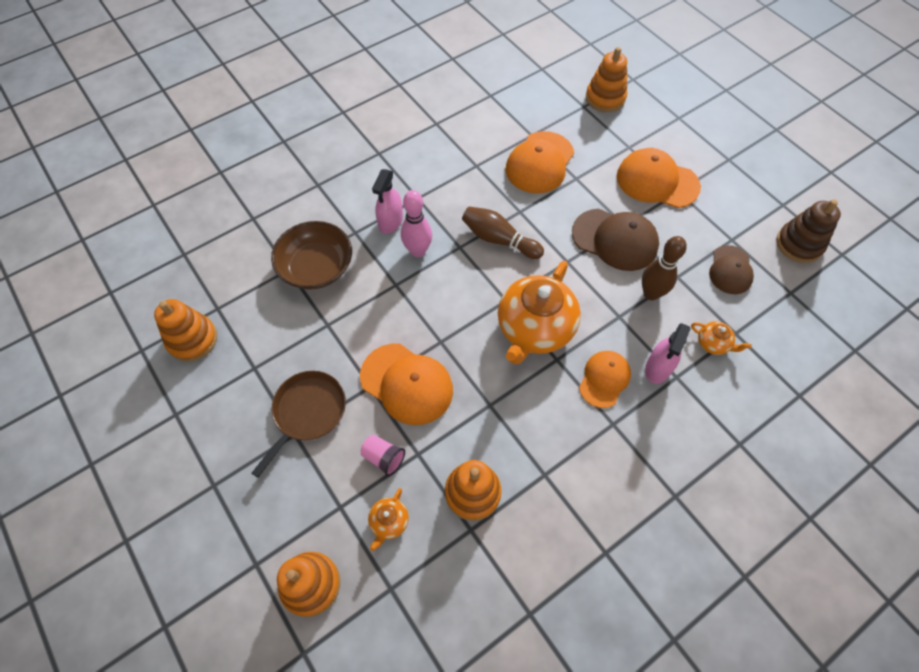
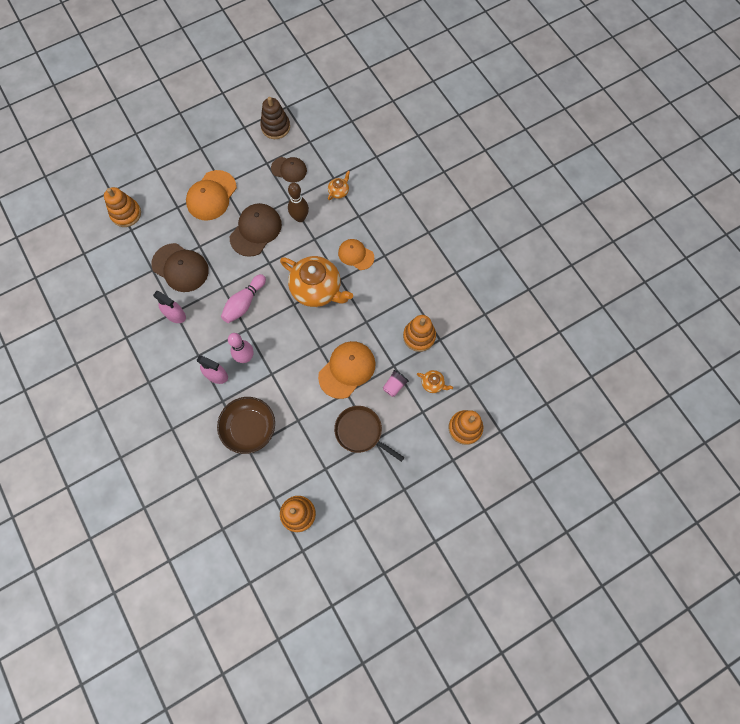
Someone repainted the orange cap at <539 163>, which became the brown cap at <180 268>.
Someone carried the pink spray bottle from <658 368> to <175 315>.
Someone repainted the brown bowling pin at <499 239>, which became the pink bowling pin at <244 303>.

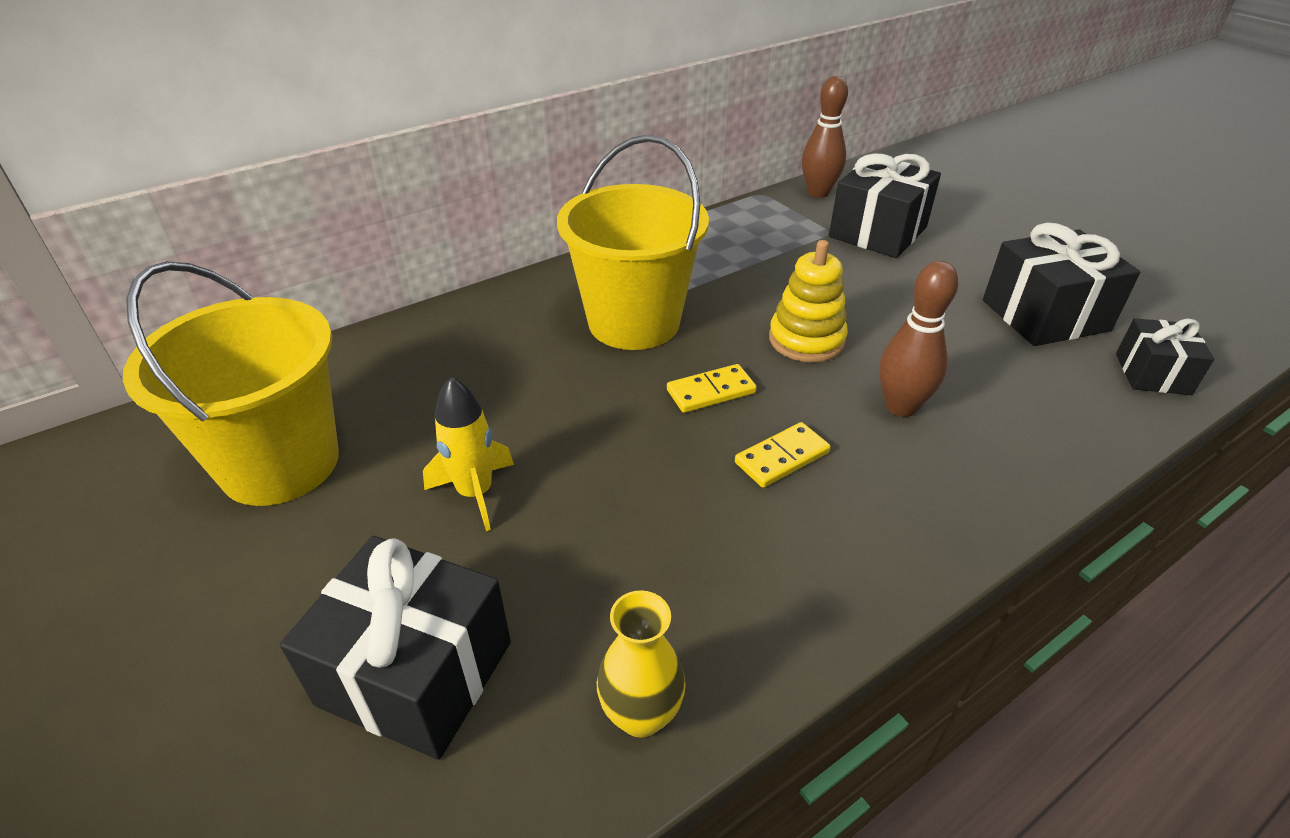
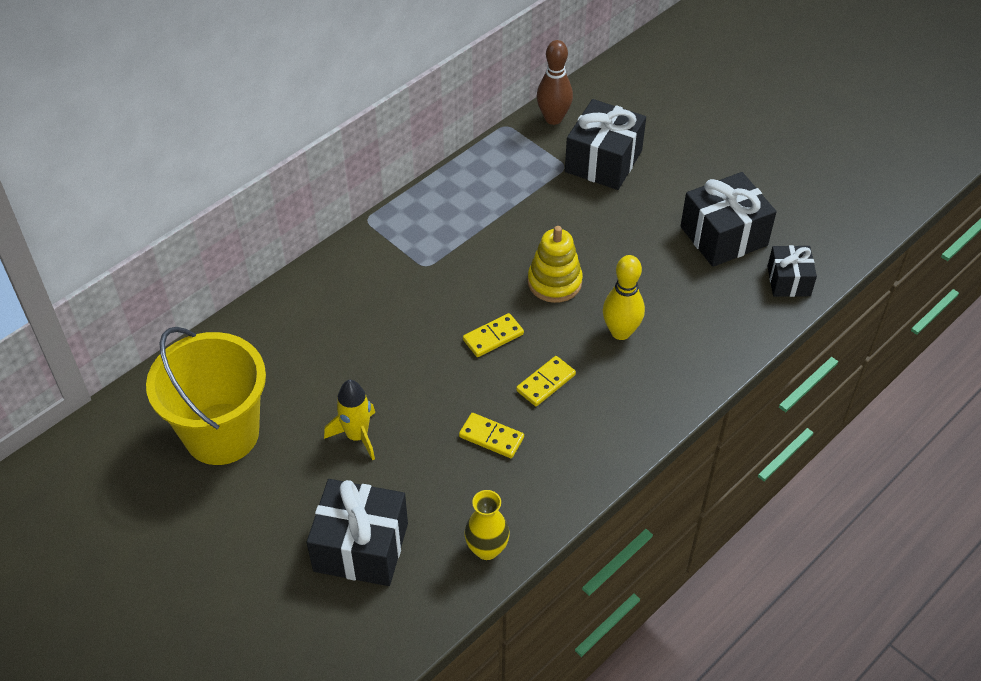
Someone put down the yellow domino at <491 437>.
Someone repainted the brown bowling pin at <901 407>, which became the yellow bowling pin at <620 332>.
Someone took away the yellow bucket at <634 322>.

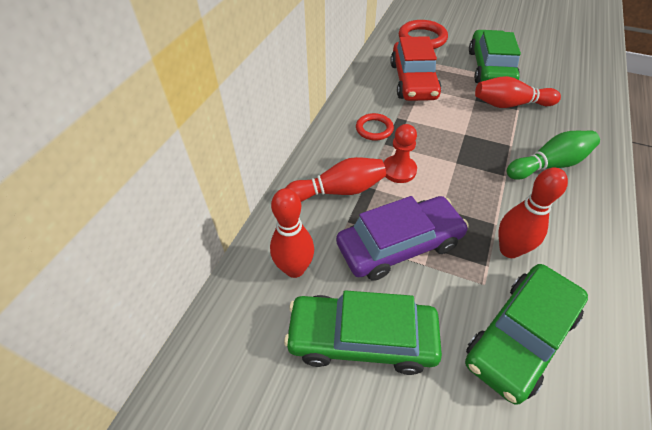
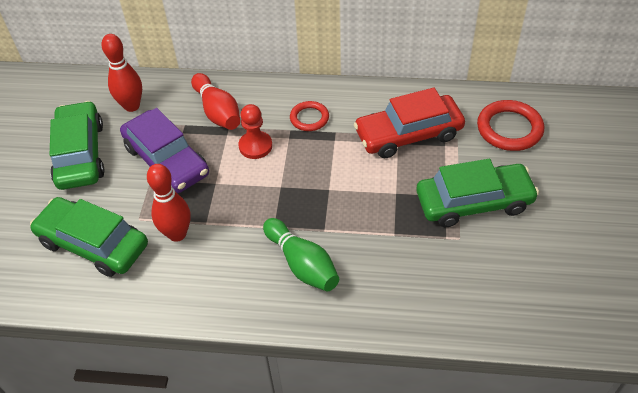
Someone took away the red bowling pin at <510 104>.

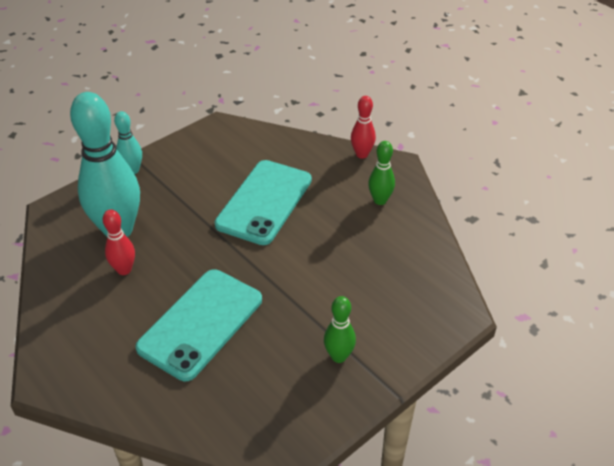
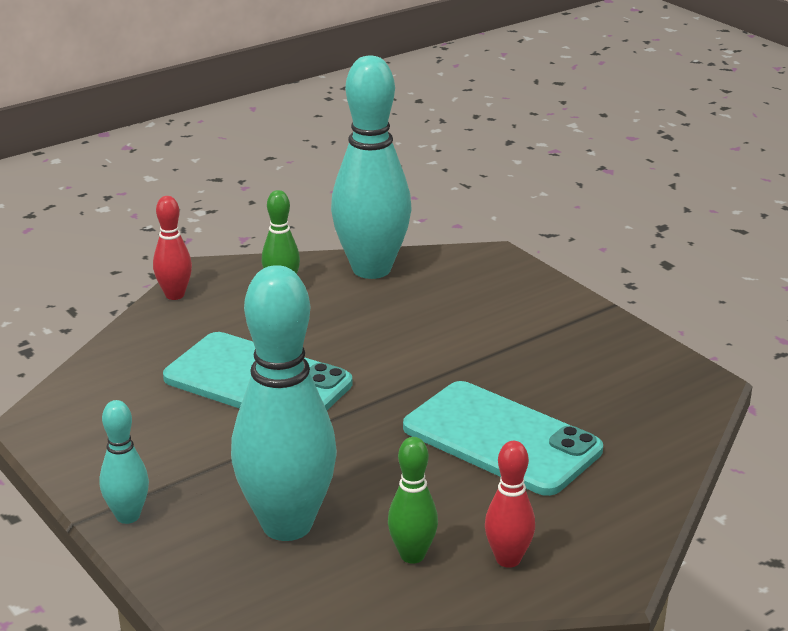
Someone put down the turquoise bowling pin at <371 269>.
Someone carried the green bowling pin from <338 356> to <412 555>.
Someone carried the red bowling pin from <124 270> to <508 559>.

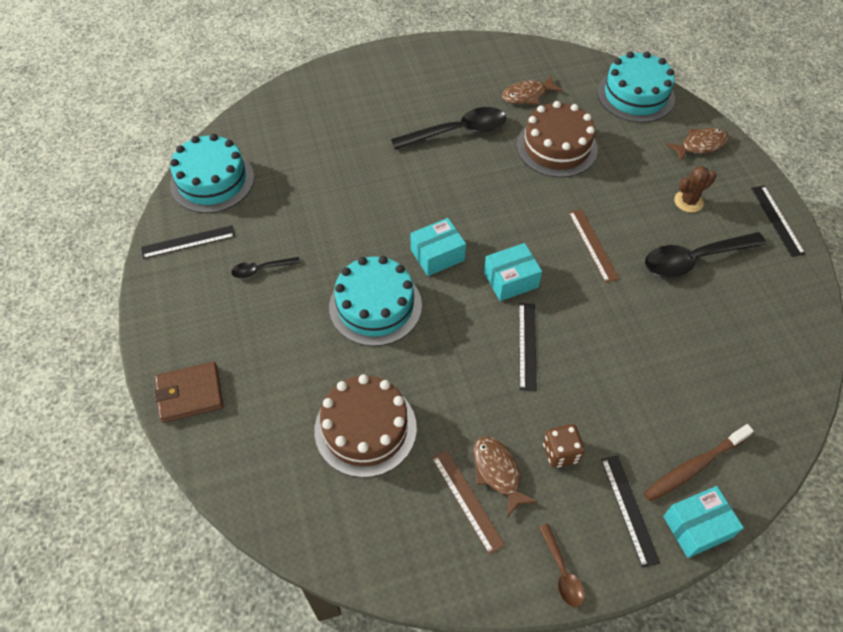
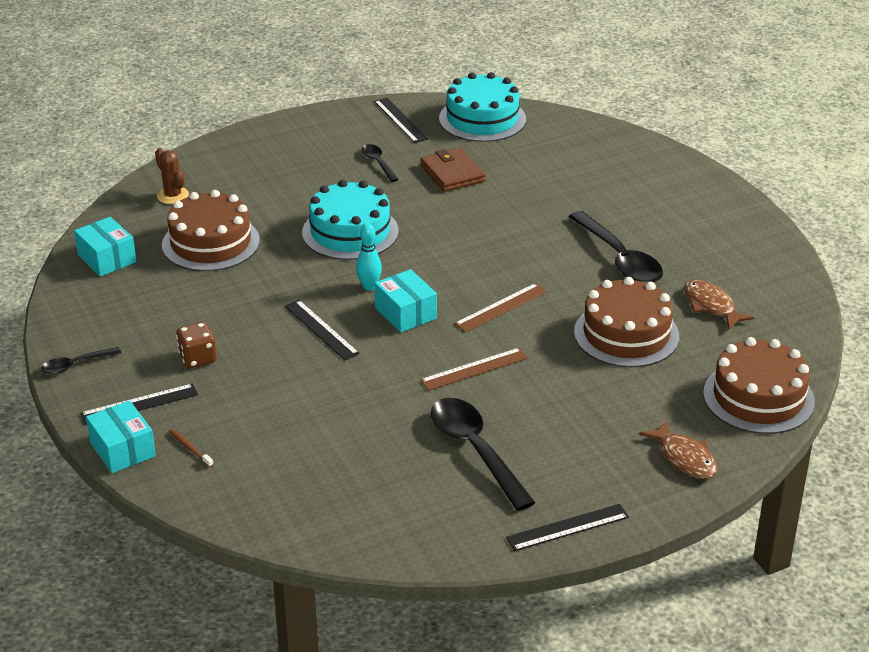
Someone repainted the brown spoon at <562 571>, which became the black spoon at <76 365>.
Someone carried the turquoise box from <437 255> to <107 258>.
Someone carried the brown cactus from <688 201> to <173 195>.
Someone scaled the brown toothbrush at <694 466> by 0.49.
Someone rotated the black ruler at <527 345> by 60 degrees clockwise.
Someone put down the turquoise bowling pin at <369 286>.
Someone carried the brown wallet from <190 394> to <452 173>.
Someone carried the brown ruler from <467 500> to <500 307>.
Someone repainted the turquoise cake at <635 95>, which became the brown cake at <758 397>.
Someone took away the brown fish at <498 472>.

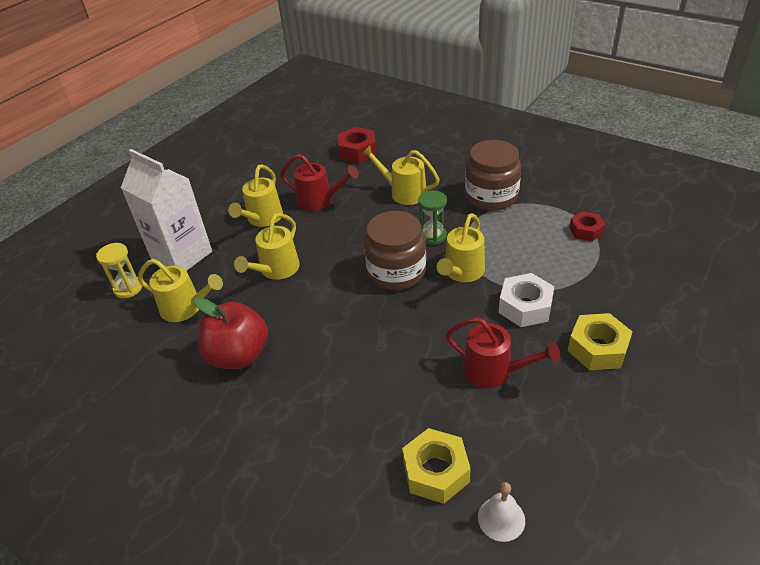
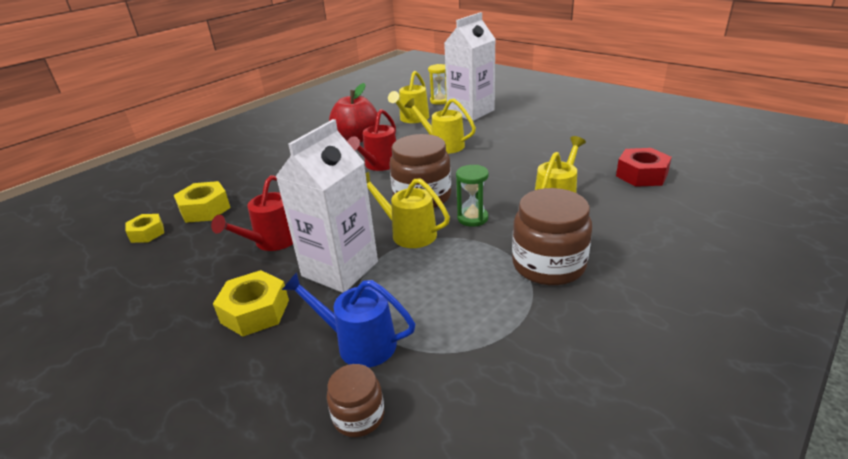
Someone swapped the white bell at <501 518> for the yellow nut at <147 233>.
Someone swapped the white nut at <525 307> for the white carton at <340 269>.
Someone put down the blue watering can at <358 343>.
Someone put down the brown jar at <358 416>.
Someone carried the red watering can from <320 201> to <379 165>.
Someone took away the yellow watering can at <262 219>.
Someone took away the red nut at <586 231>.

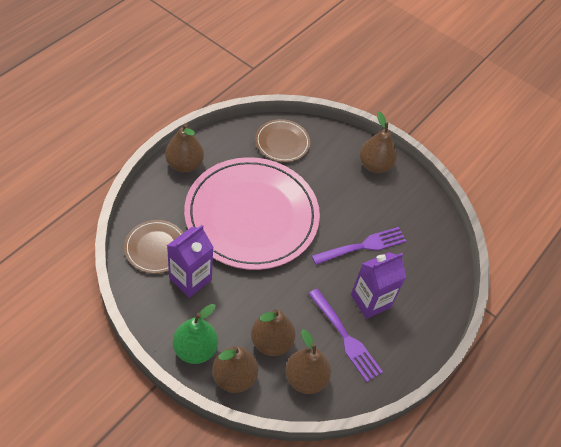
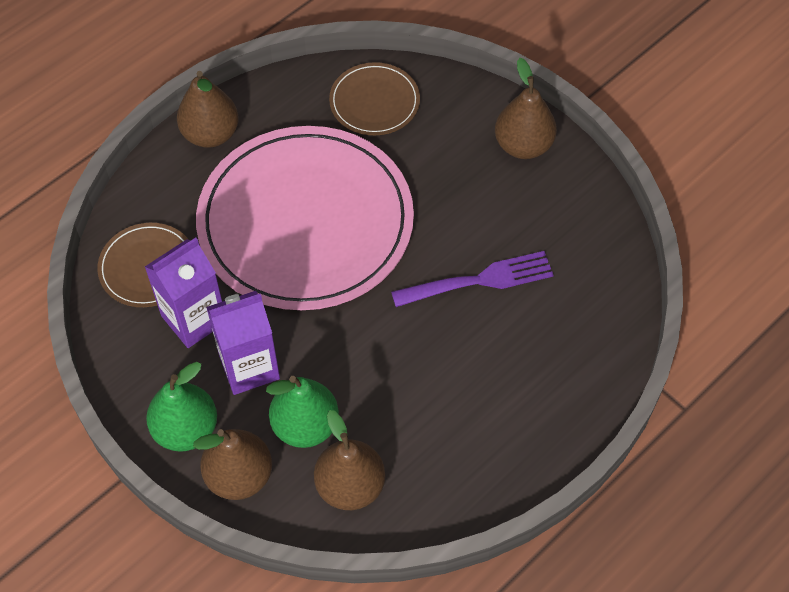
Someone carried the purple carton from <370 301> to <249 367>.
Someone repainted the brown pear at <271 342>, which became the green pear at <305 425>.
Someone took away the purple fork at <345 337>.

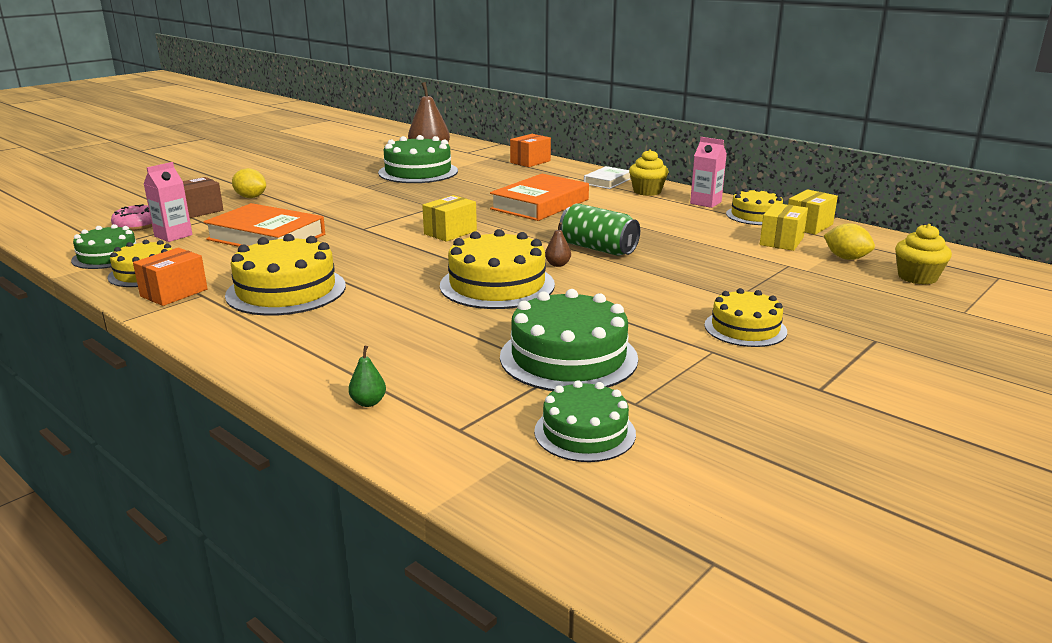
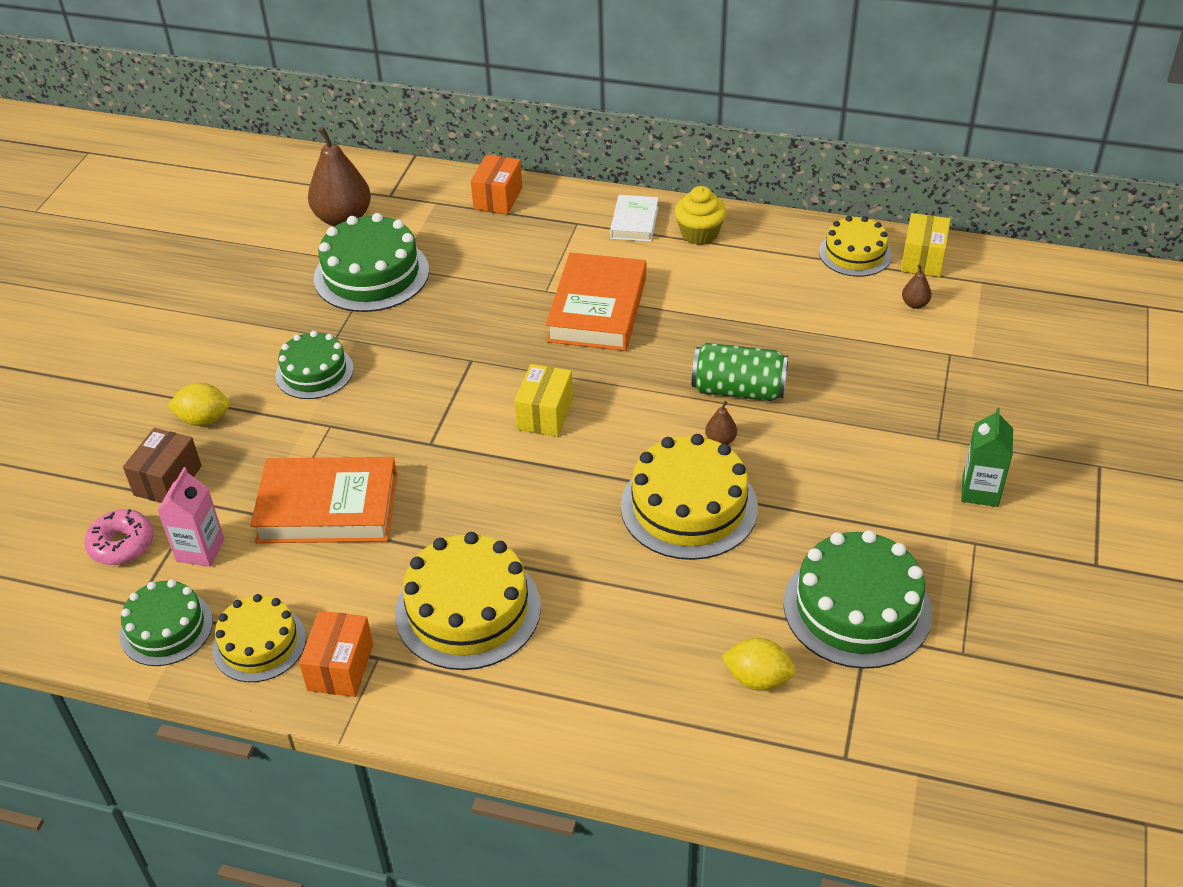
Someone carried the green cake from <585 432> to <314 372>.
Someone carried the yellow lemon from <846 258> to <757 679>.
Someone swapped the yellow box at <781 241> for the brown pear at <915 304>.
Someone swapped the yellow cake at <745 328> for the green carton at <980 491>.
Someone took away the green pear at <368 402>.
Someone took away the pink carton at <705 203>.
Someone took away the yellow cupcake at <917 277>.

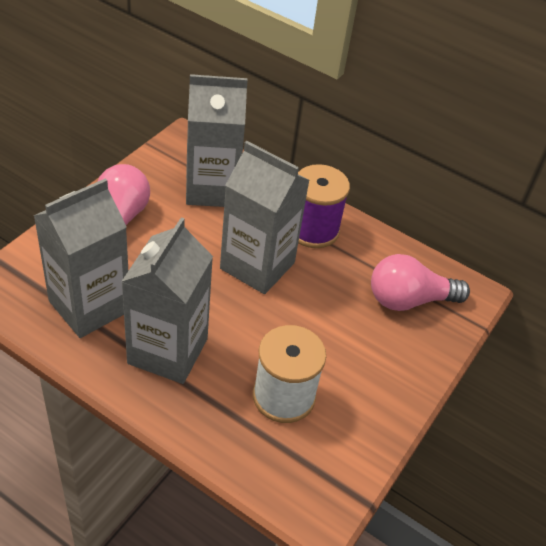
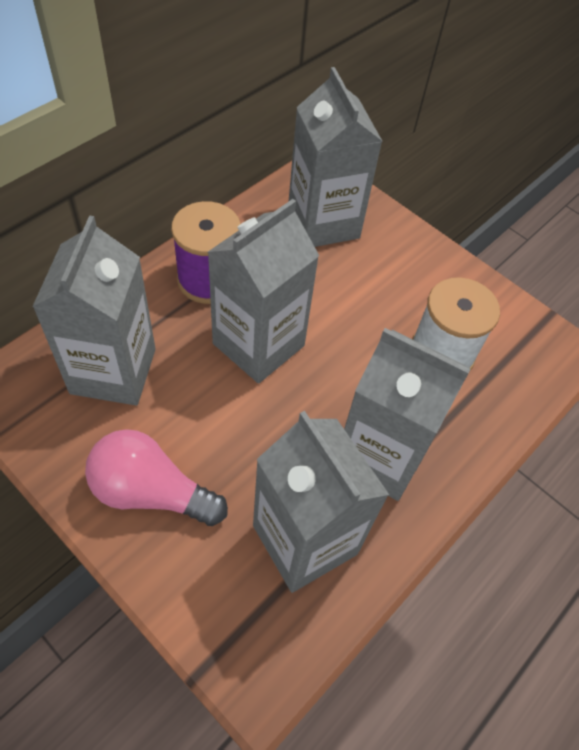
Someone swapped the pink light bulb at <409 300> for the grey carton at <323 223>.

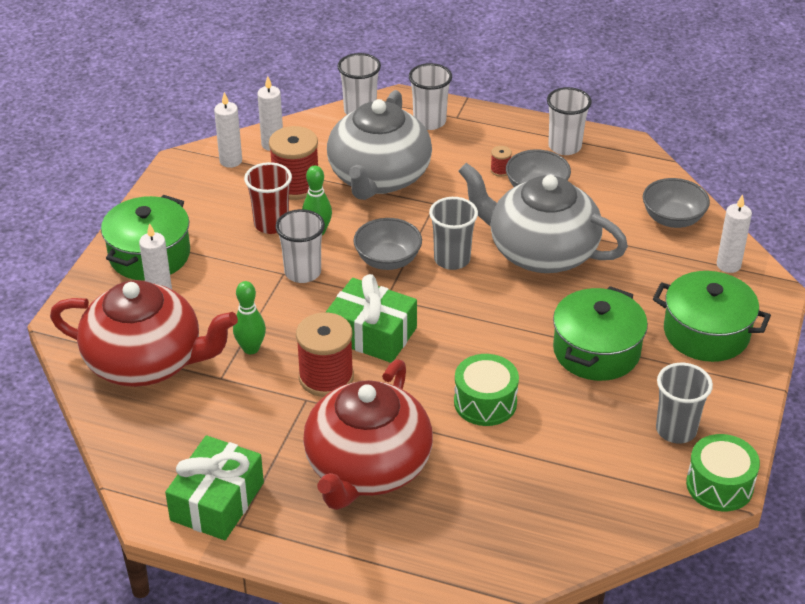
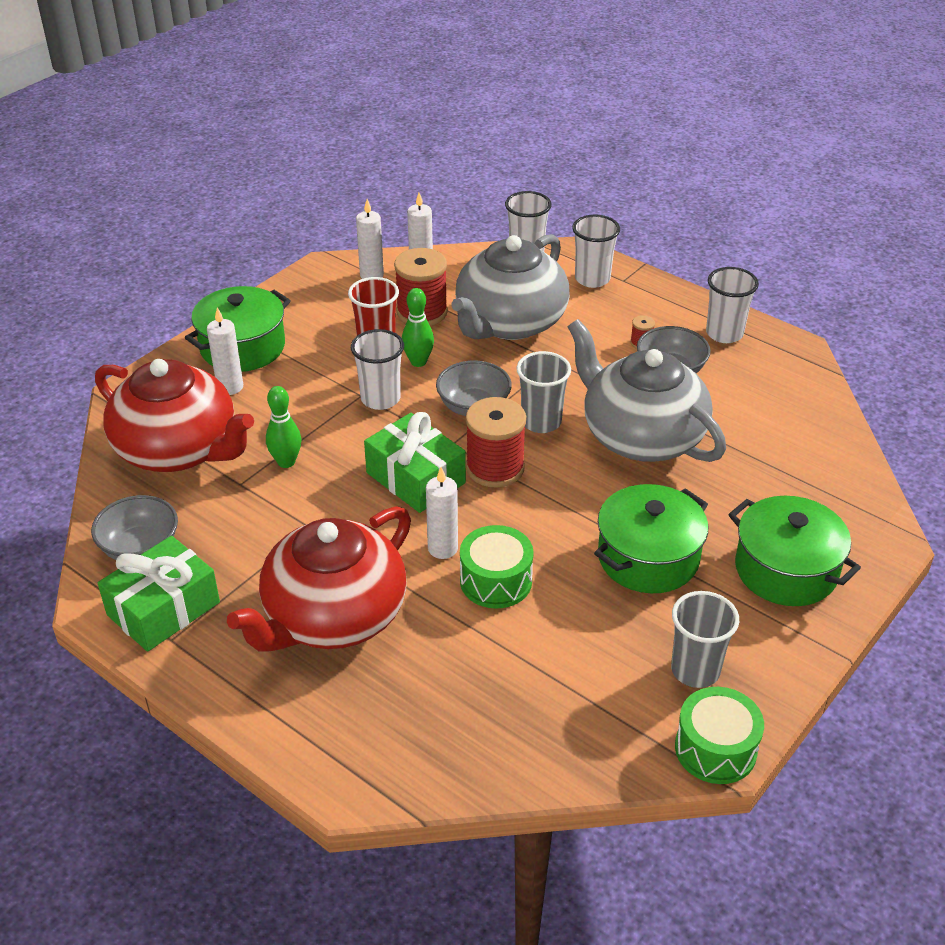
Someone carried the grey bowl from <672 219> to <140 548>.
Someone carried the white candle from <728 265> to <442 548>.
Someone carried the red spool from <326 377> to <495 468>.

